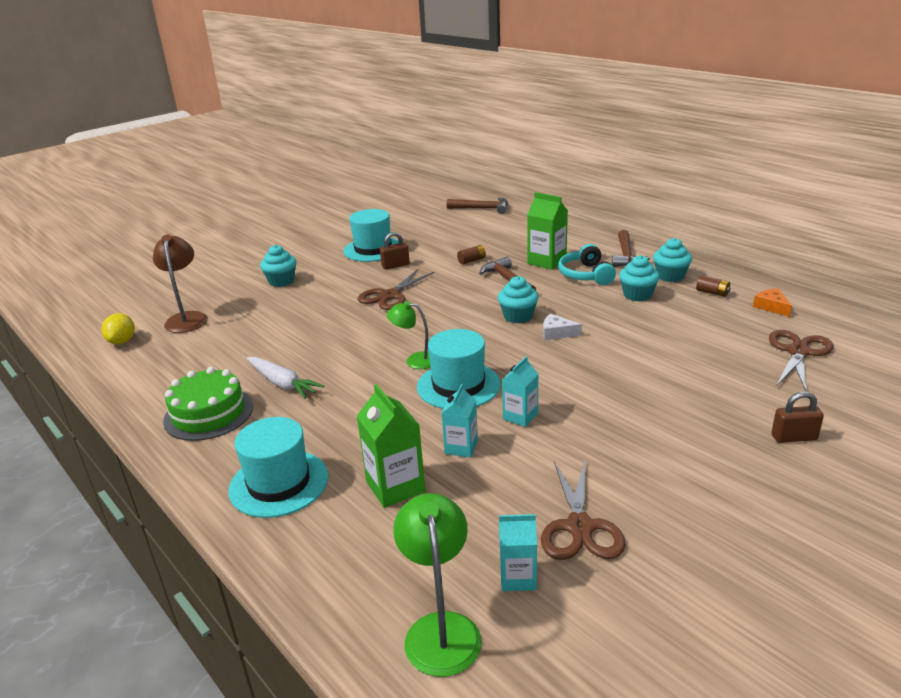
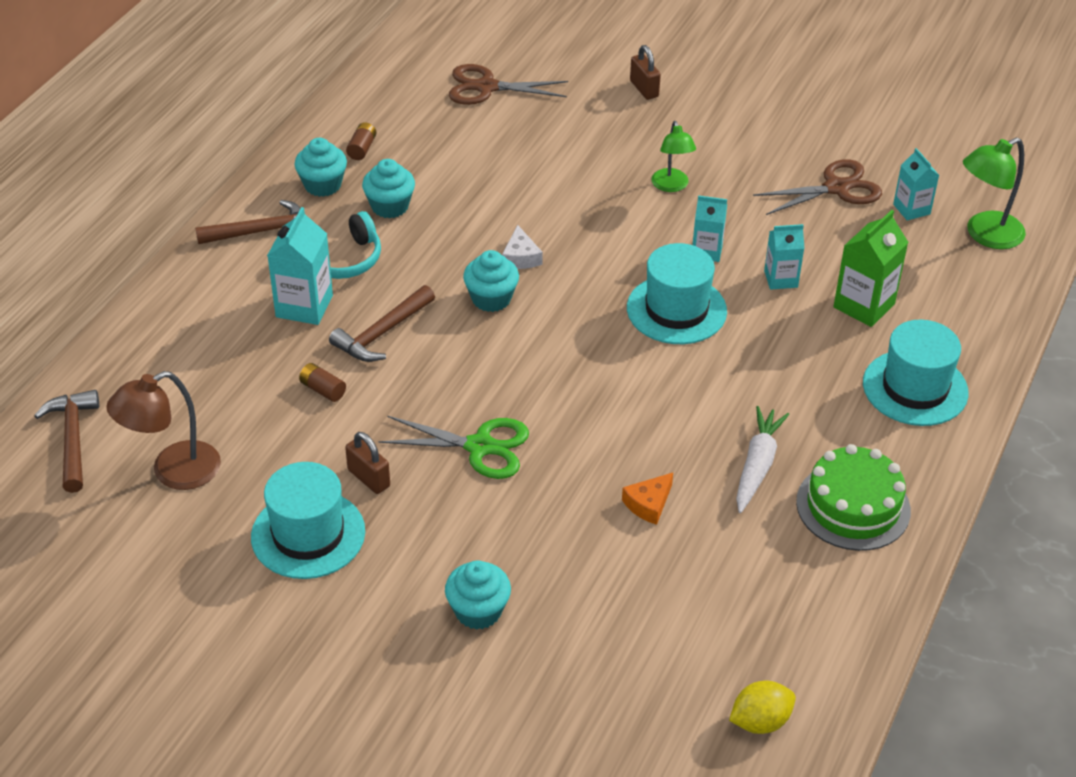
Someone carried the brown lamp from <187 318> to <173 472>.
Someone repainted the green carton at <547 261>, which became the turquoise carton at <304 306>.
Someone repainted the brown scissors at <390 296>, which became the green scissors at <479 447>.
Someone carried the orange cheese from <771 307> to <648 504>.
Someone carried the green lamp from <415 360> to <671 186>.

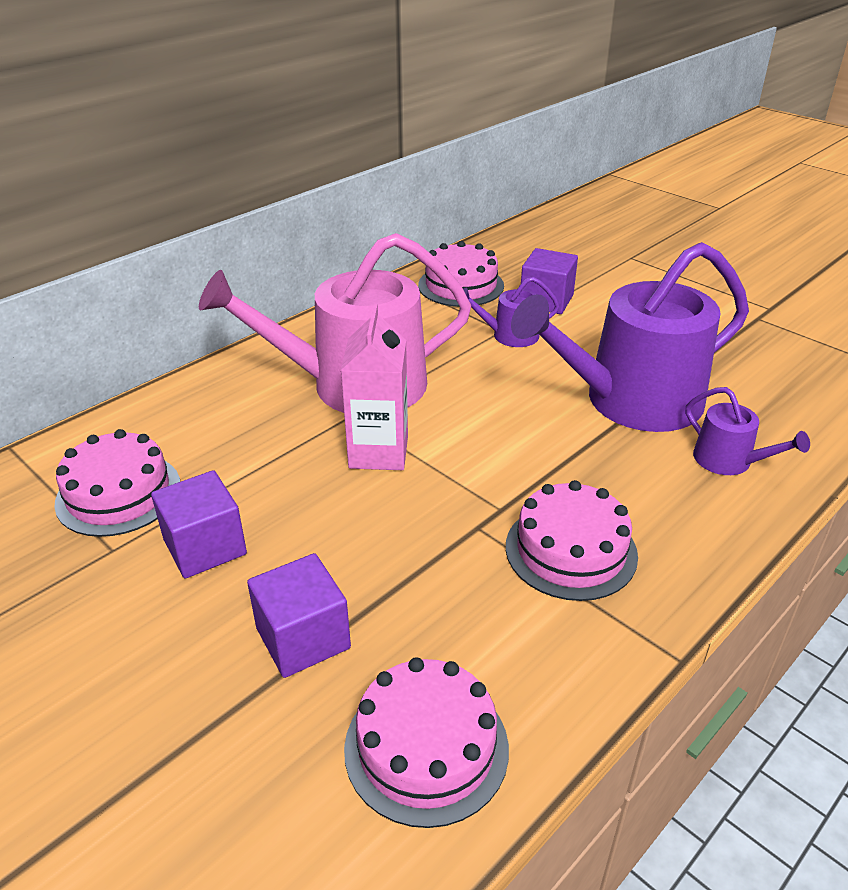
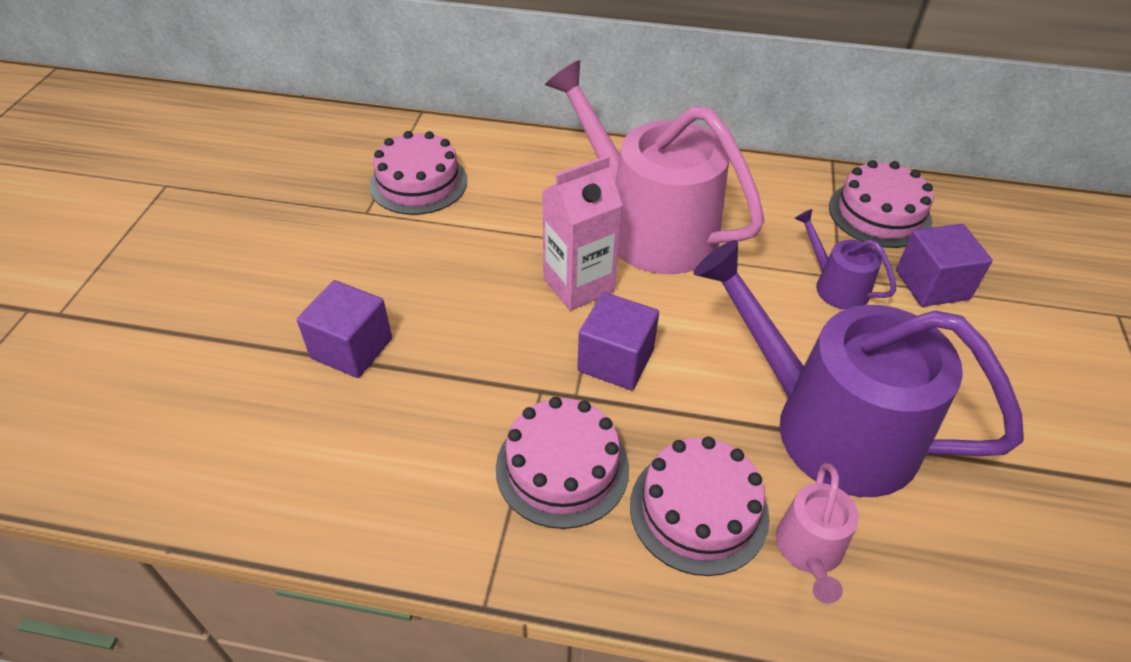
Someone carried the purple cube from <205 547> to <615 360>.
Someone carried the pink cake from <426 747> to <698 510>.
Someone repainted the purple watering can at <729 461>, which became the pink watering can at <810 550>.

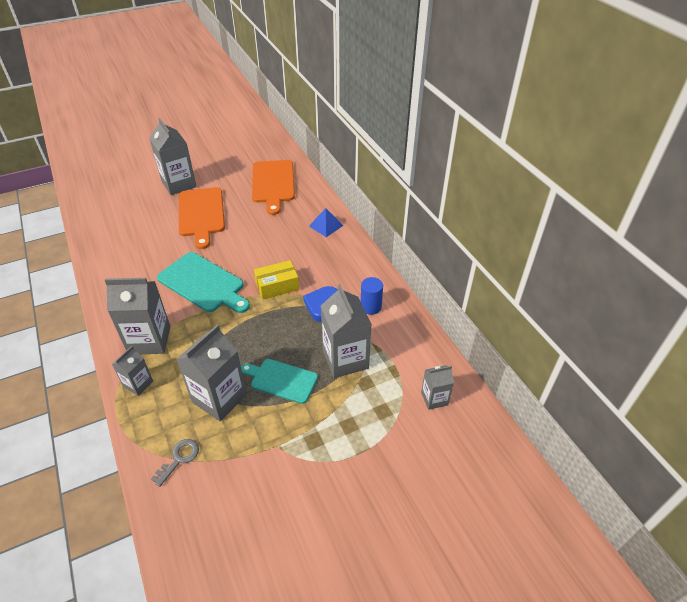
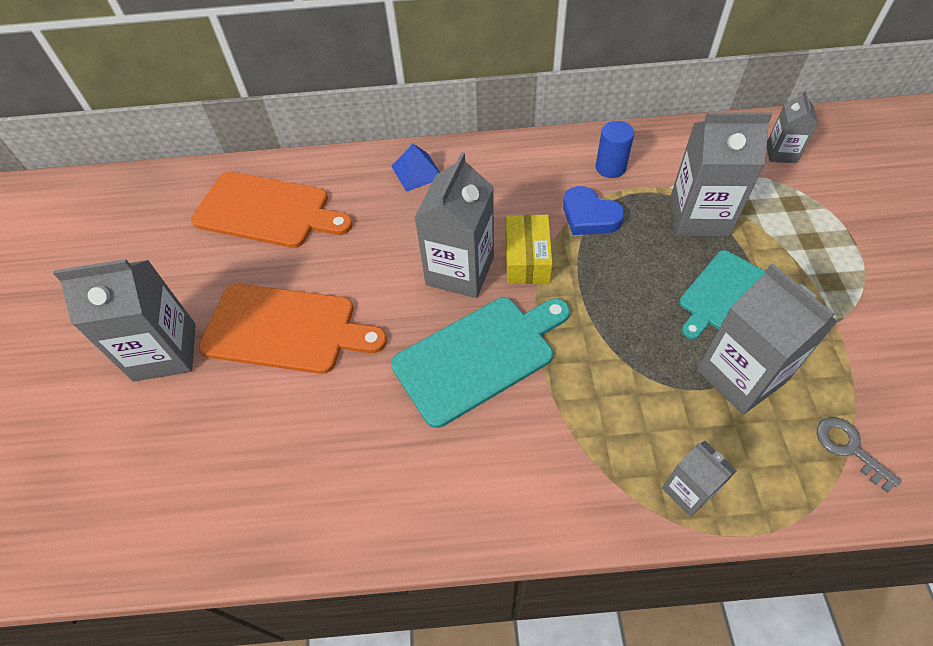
Someone carried the grey carton from <149 340> to <460 271>.

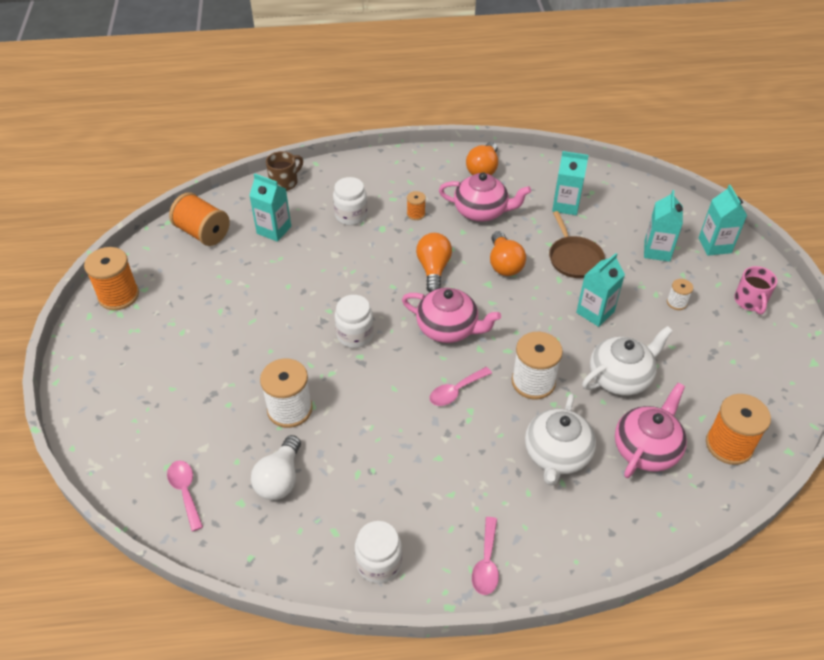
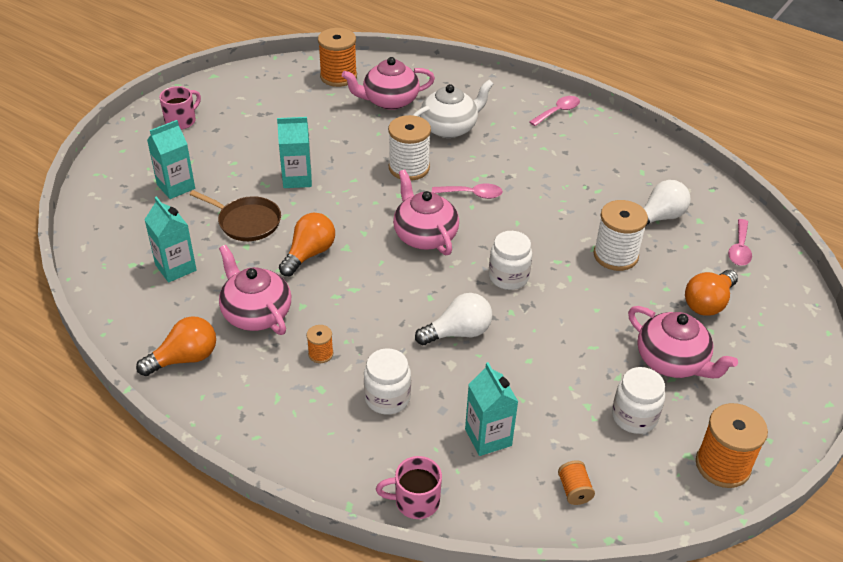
Someone rotated the brown pan at <574 258> by 90 degrees clockwise.
Someone repainted the brown mug at <284 182>, which became the pink mug at <415 501>.
Someone put down the white light bulb at <458 333>.
Someone scaled the orange spool at <203 233> by 0.50.
Someone carried the white jar from <379 563> to <634 417>.
Someone put down the pink teapot at <672 361>.
Someone carried the orange light bulb from <433 269> to <708 303>.
Someone took away the white teapot at <620 377>.
Someone took away the white spool at <676 302>.
Someone took away the turquoise carton at <714 245>.

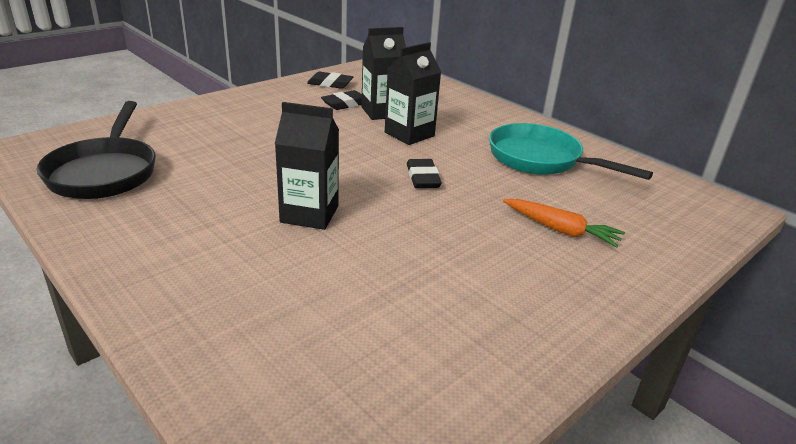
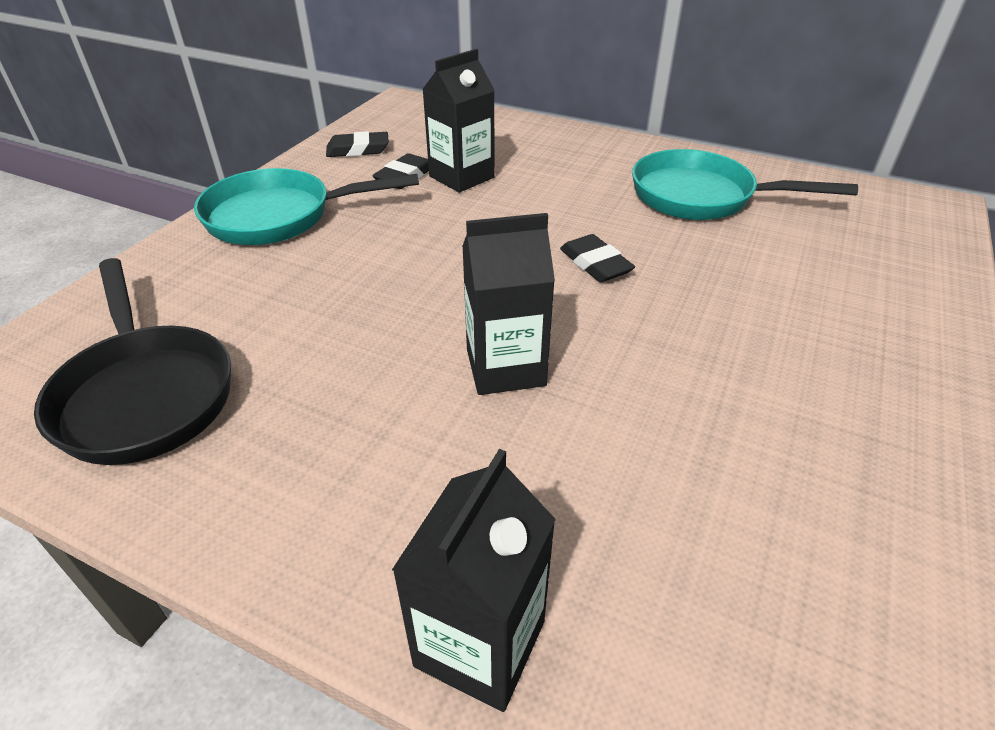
Someone put down the turquoise pan at <279 216>.
Someone carried the black carton from <409 134> to <480 643>.
Someone took away the orange carrot at <560 230>.

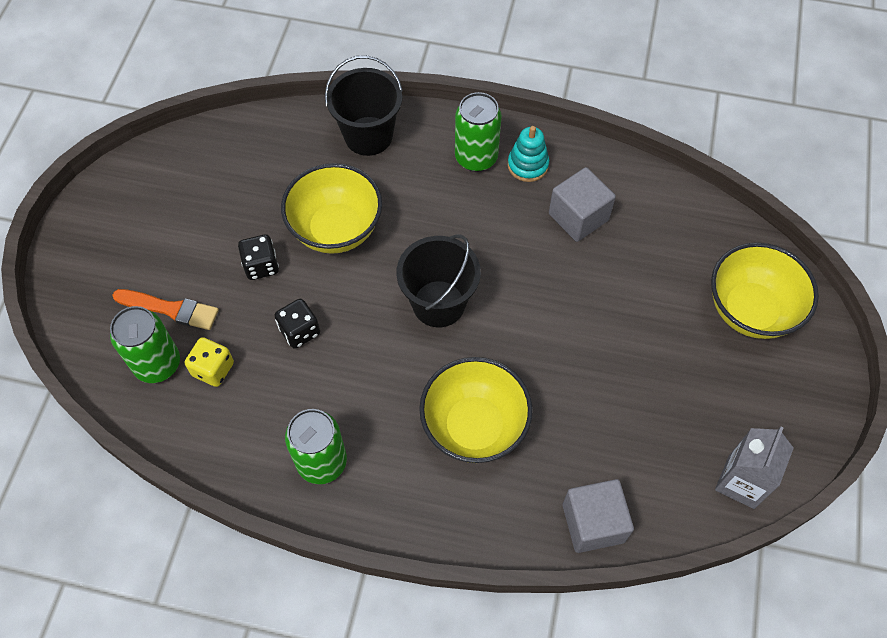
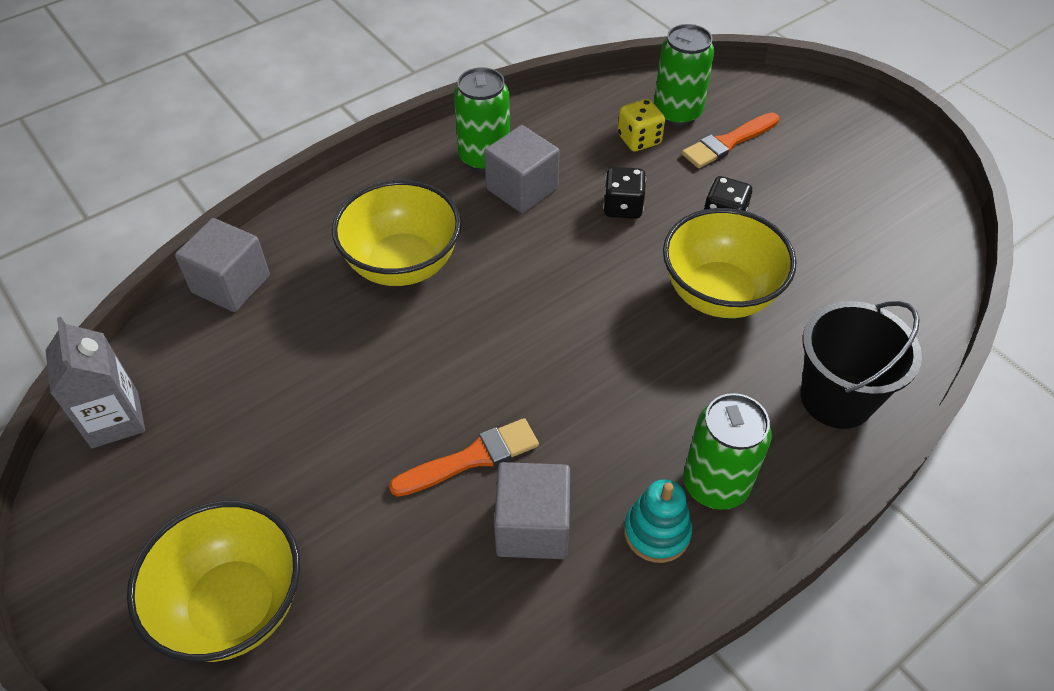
Someone put down the orange brush at <471 458>.
Someone put down the grey cube at <522 189>.
Someone took away the black bucket at <438 304>.

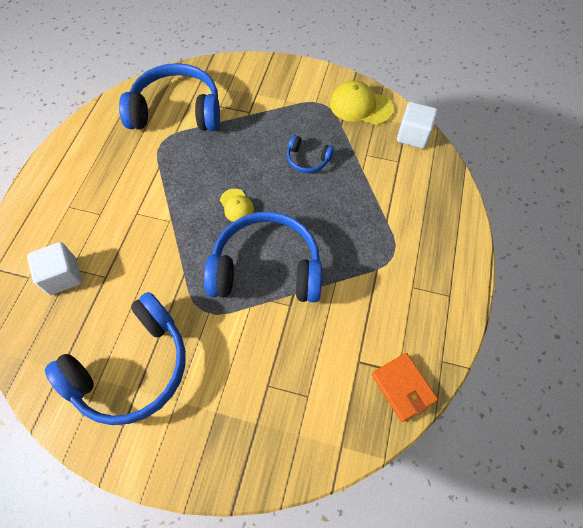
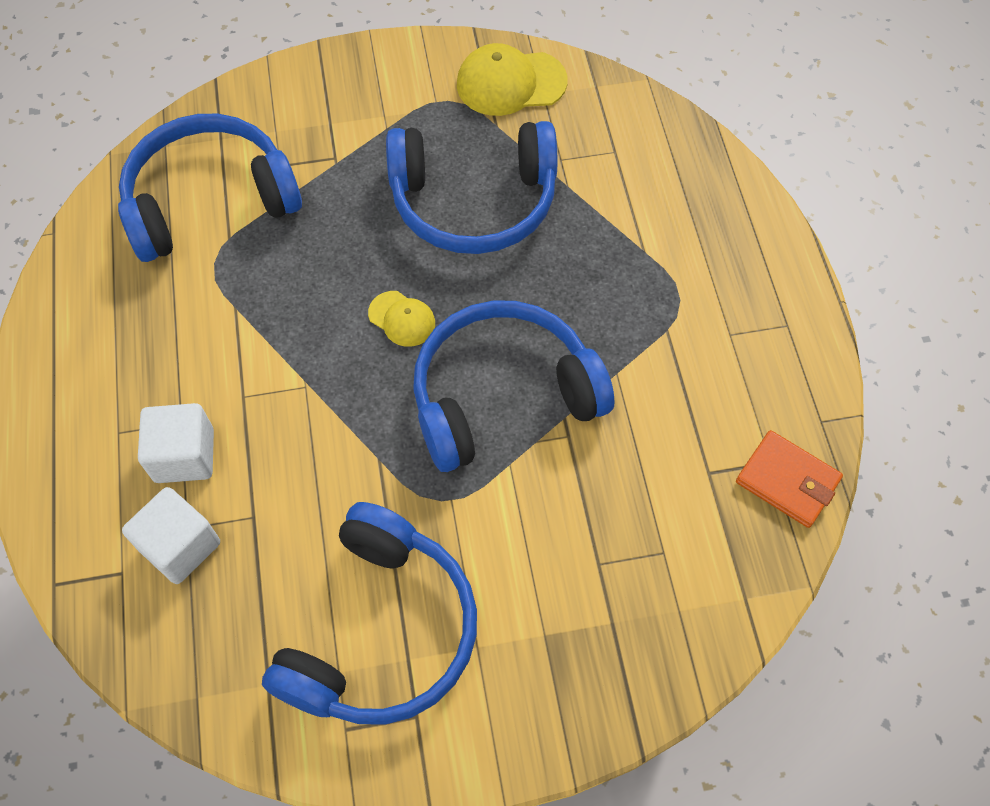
Someone carried the white cube from <413 135> to <184 455>.
Someone scaled the blue headphones at <307 160> by 2.19.

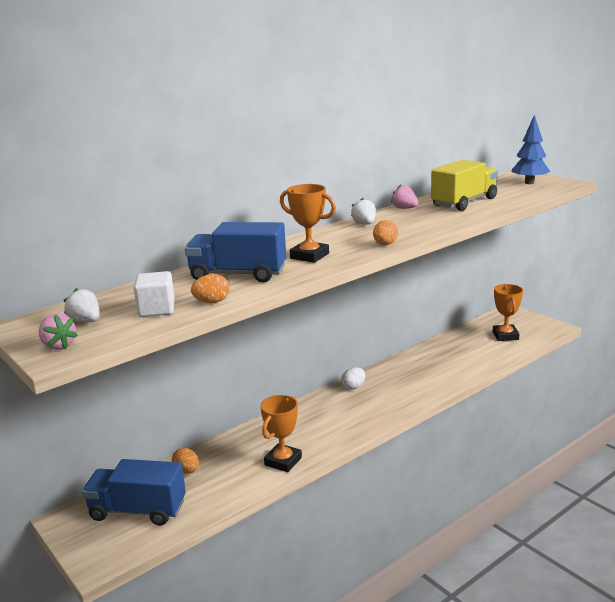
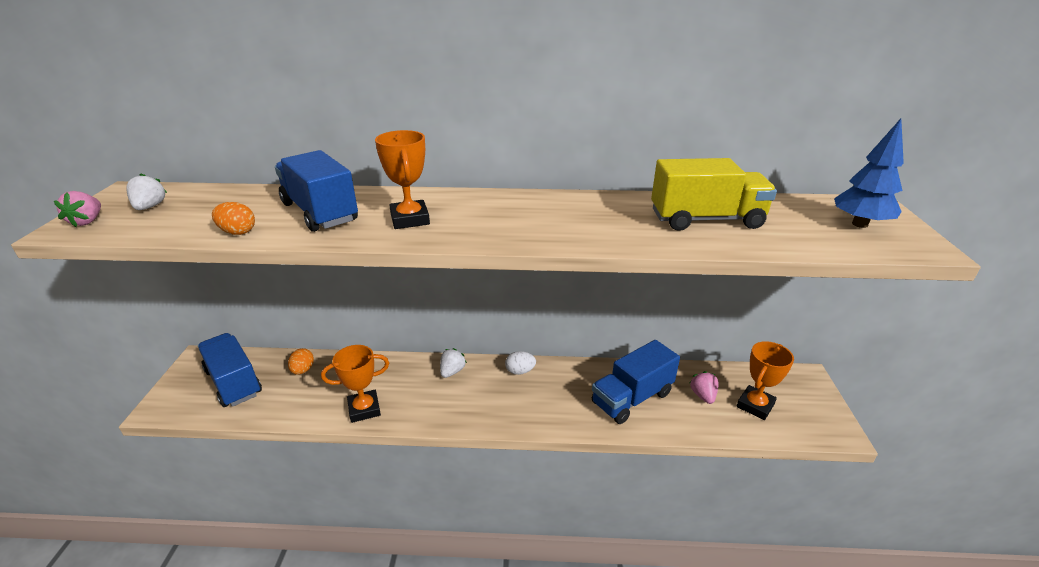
Someone carried the white strawberry from <364 224> to <452 371>.
Someone put down the blue truck at <632 398>.
Someone carried the pink strawberry from <404 208> to <703 395>.
Someone took away the white cube at <157 309>.
Someone took away the orange egg at <385 244>.

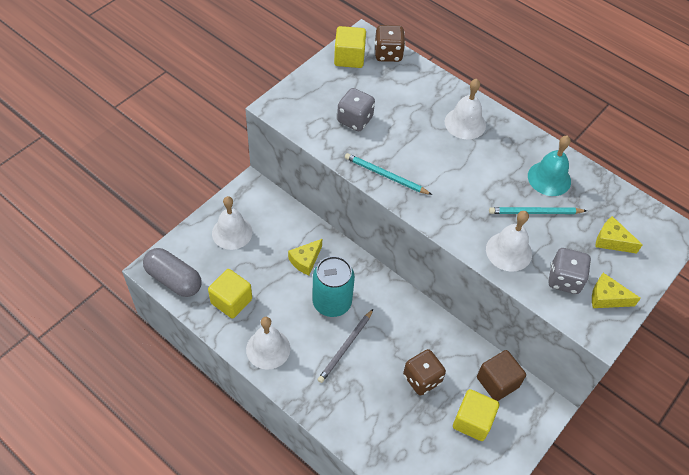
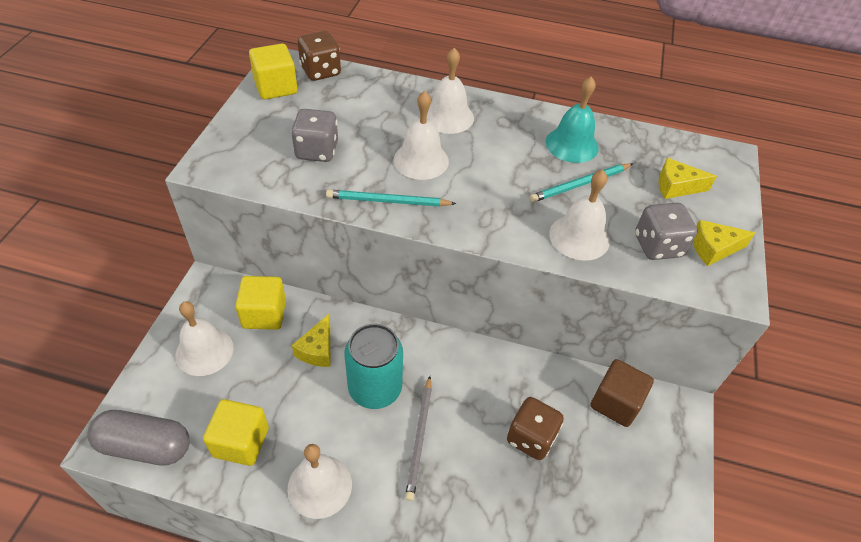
Someone carried the yellow cube from <472 421> to <264 314>.
Someone put down the white bell at <421 160>.

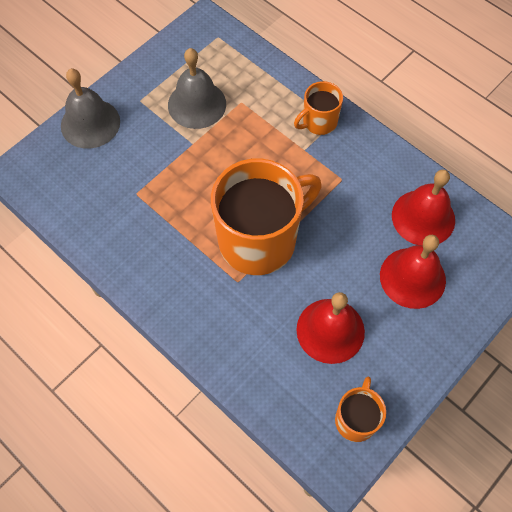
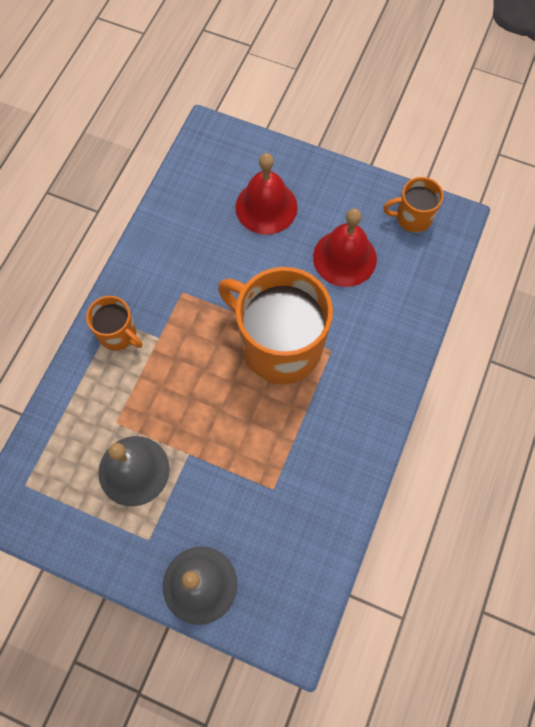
Someone took away the red bell at <423 217>.

